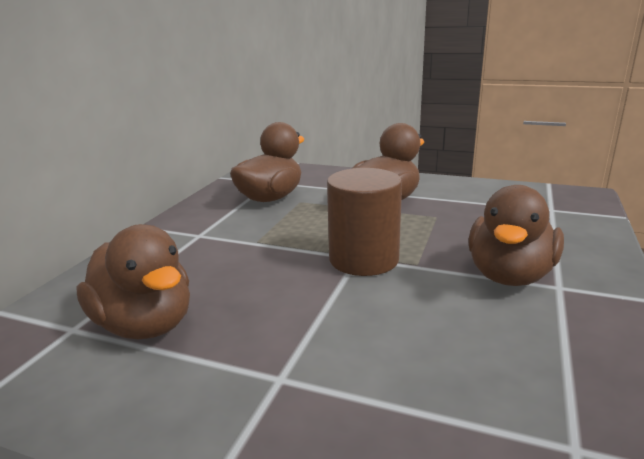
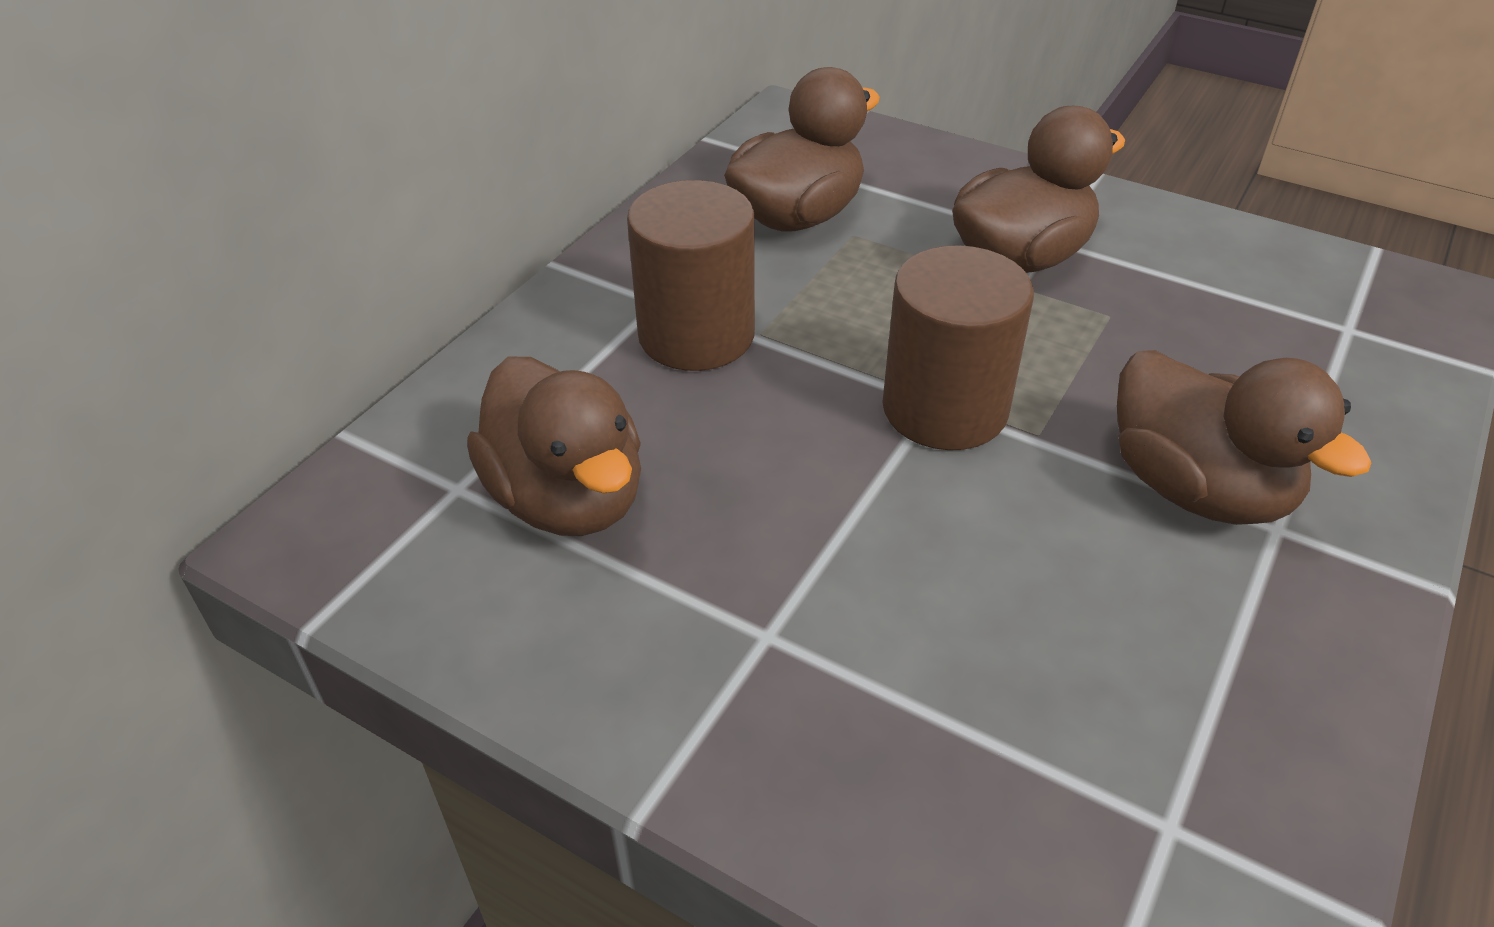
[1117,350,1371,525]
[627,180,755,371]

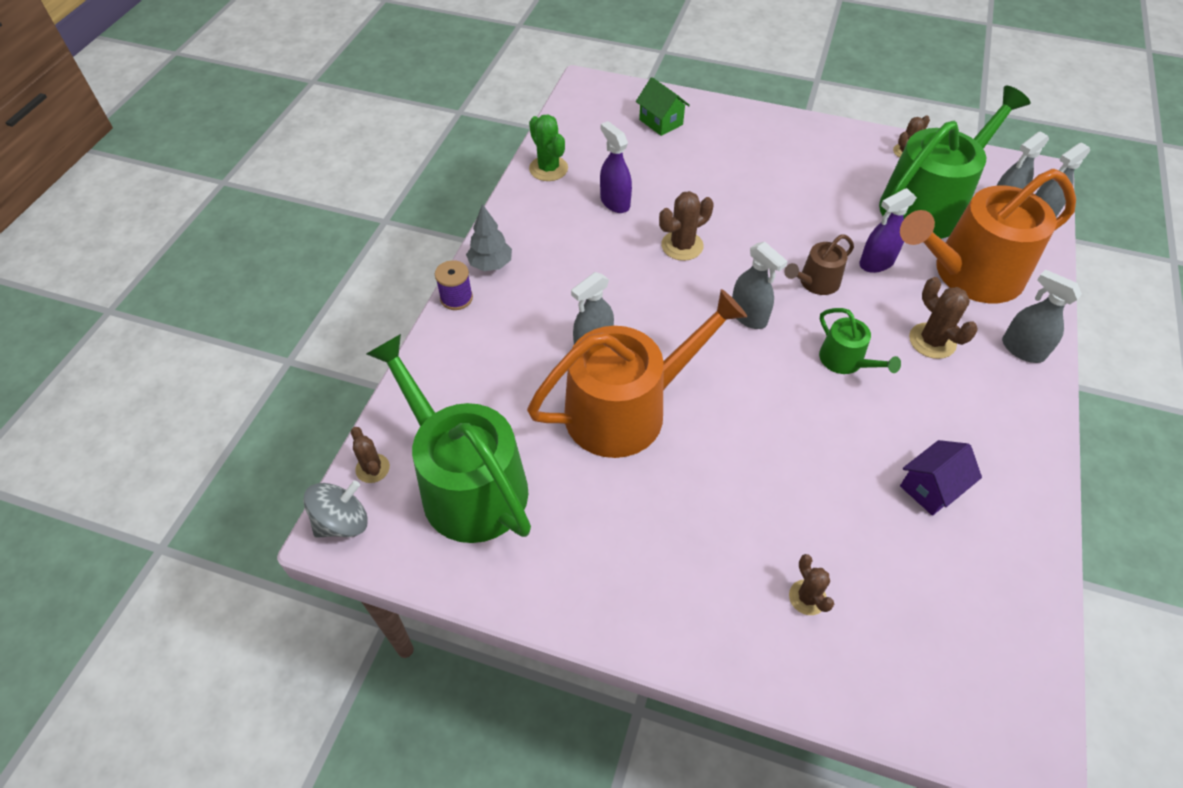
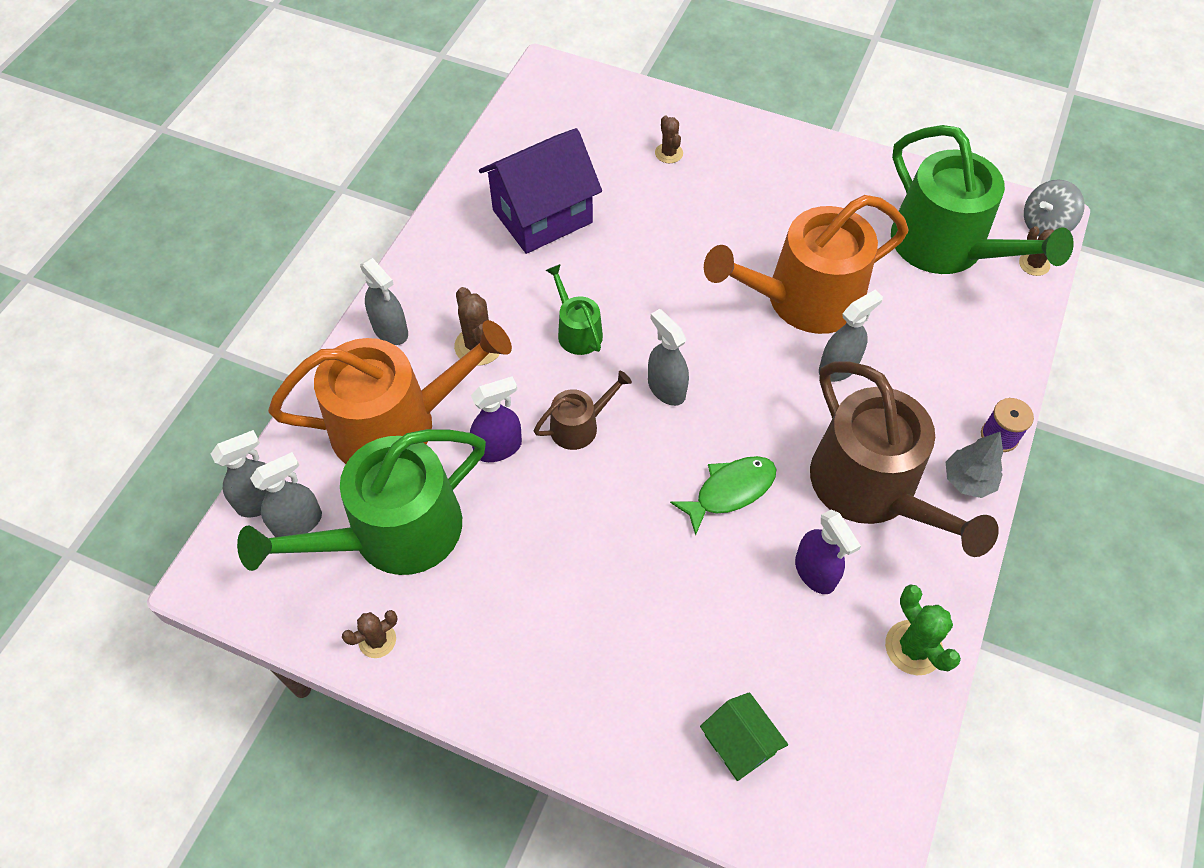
[670,456,776,536]
[479,128,602,254]
[810,362,999,557]

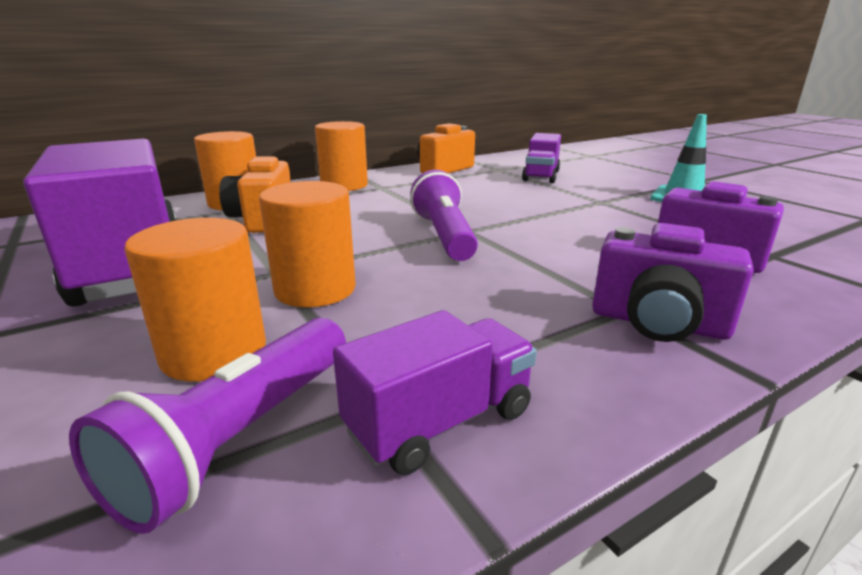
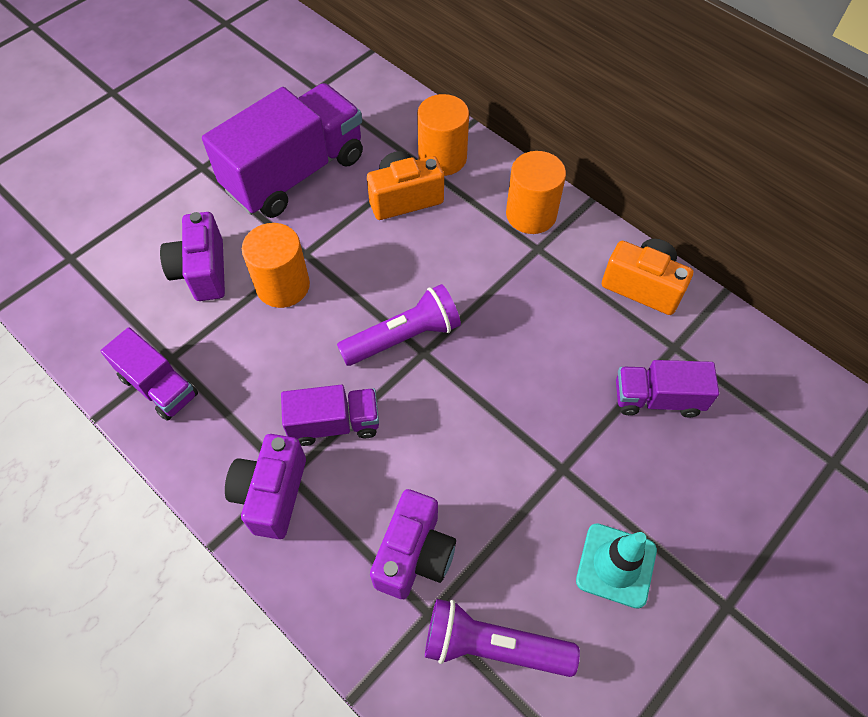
[425,599,580,677]
[160,212,225,301]
[281,385,379,446]

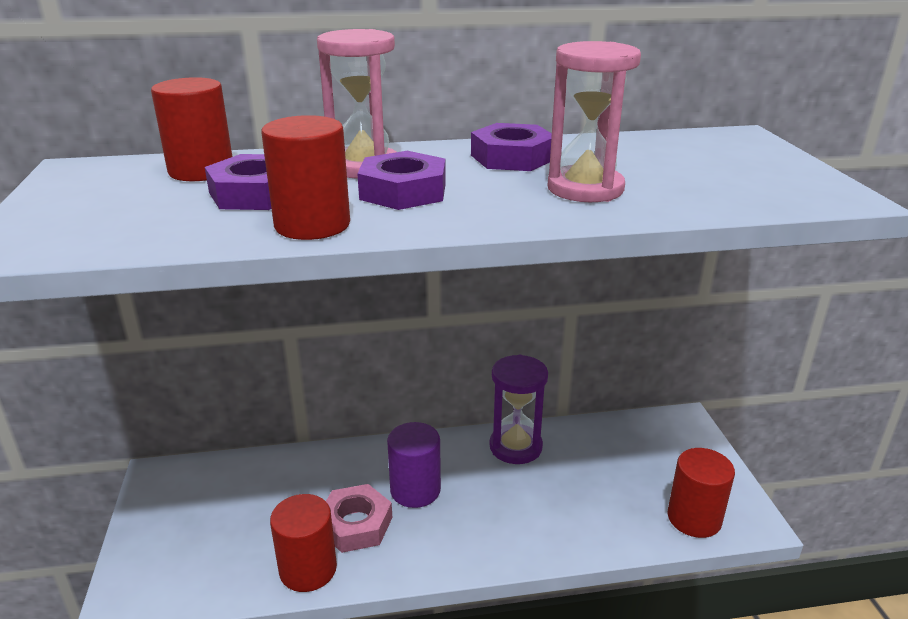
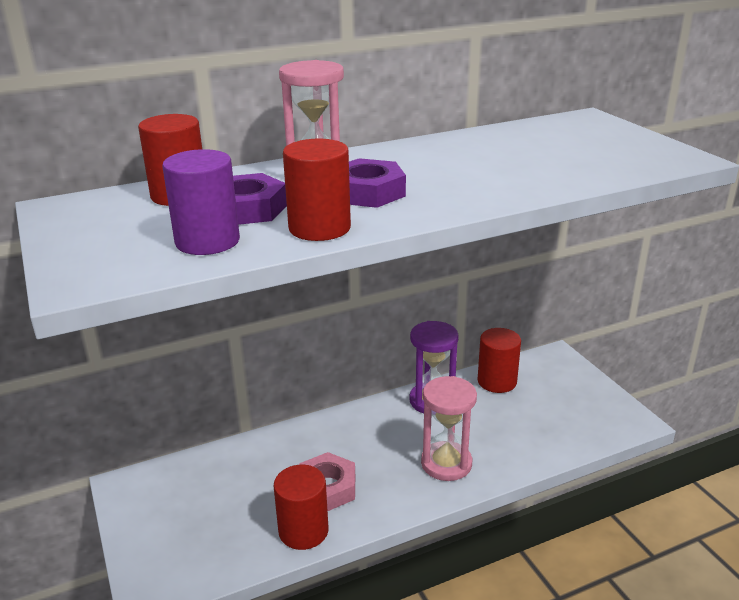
[162,149,240,255]
[471,123,552,171] (first image)
[421,376,477,481]
[478,328,521,393]

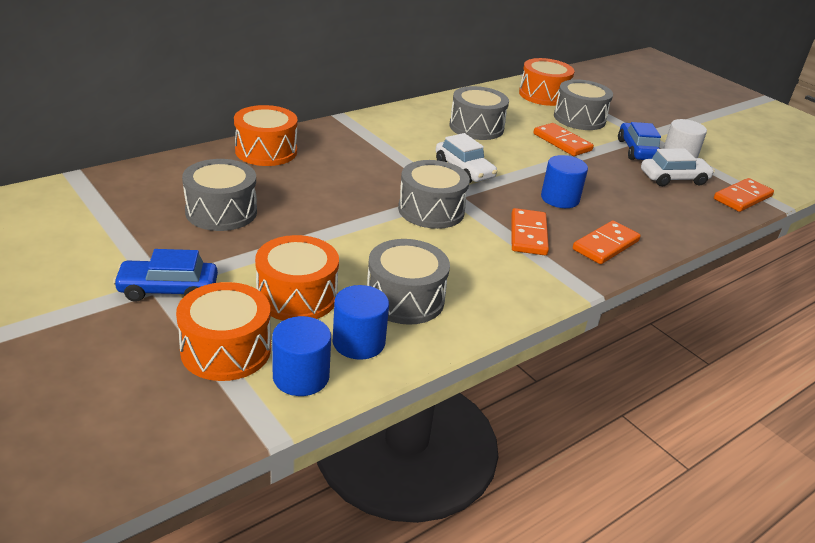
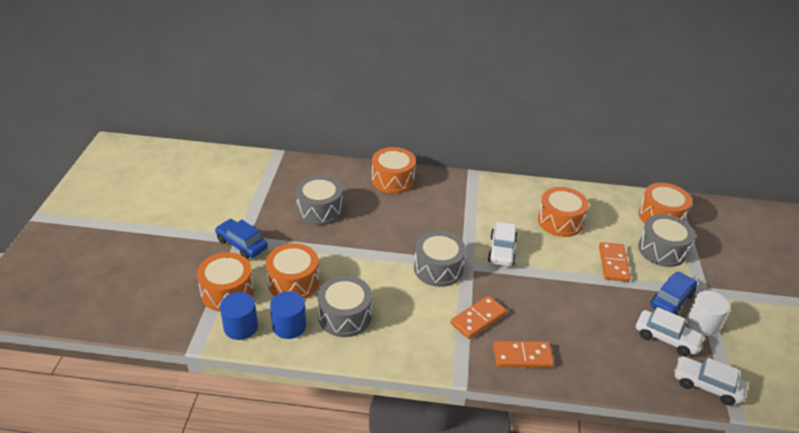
[538,187,589,237]
[541,155,588,208] (first image)
[675,356,747,406]

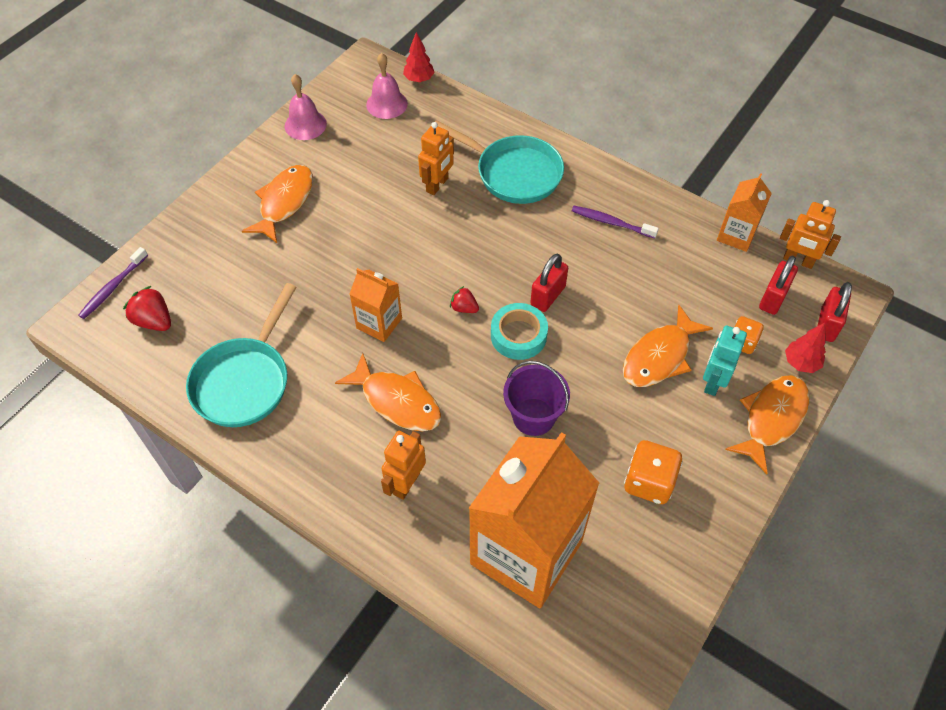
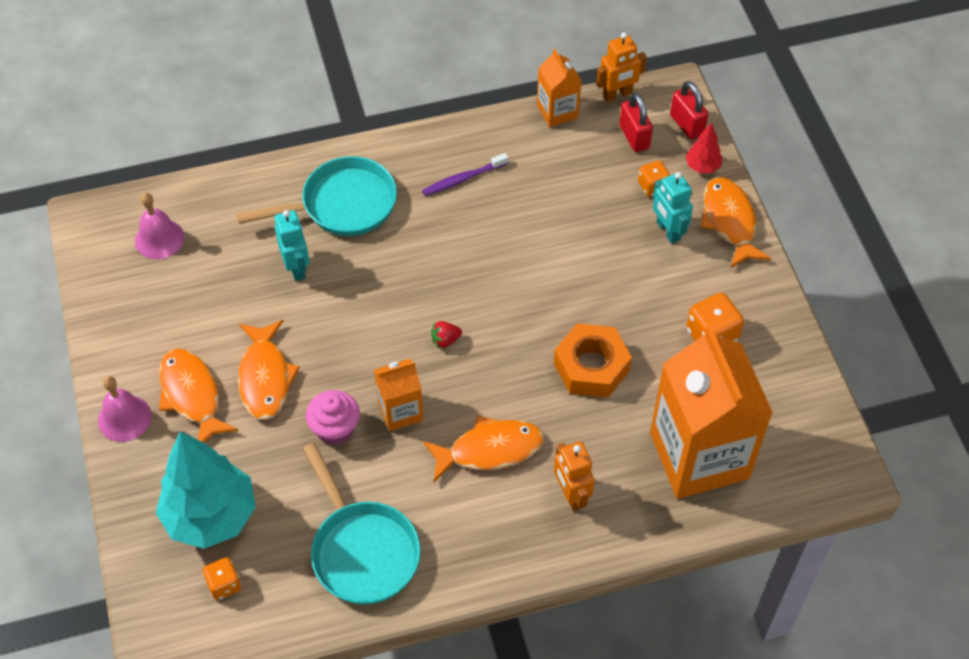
[78,247,148,319] (first image)
[203,557,241,600]
[98,376,151,442]
[403,32,435,82] (first image)
[275,210,310,281]
[491,303,548,360] (first image)
[554,323,632,398]
[530,254,568,312] (first image)
[238,320,300,420]
[156,431,256,549]
[306,390,360,445]

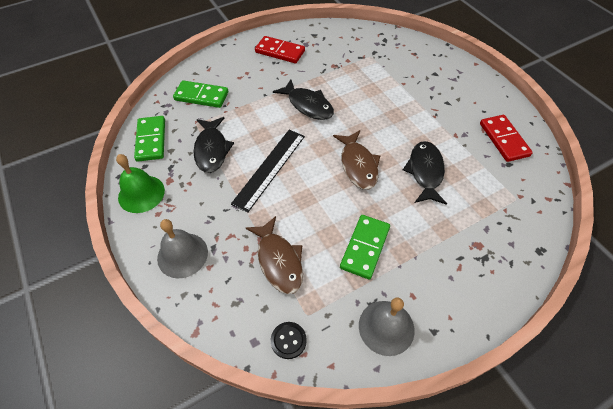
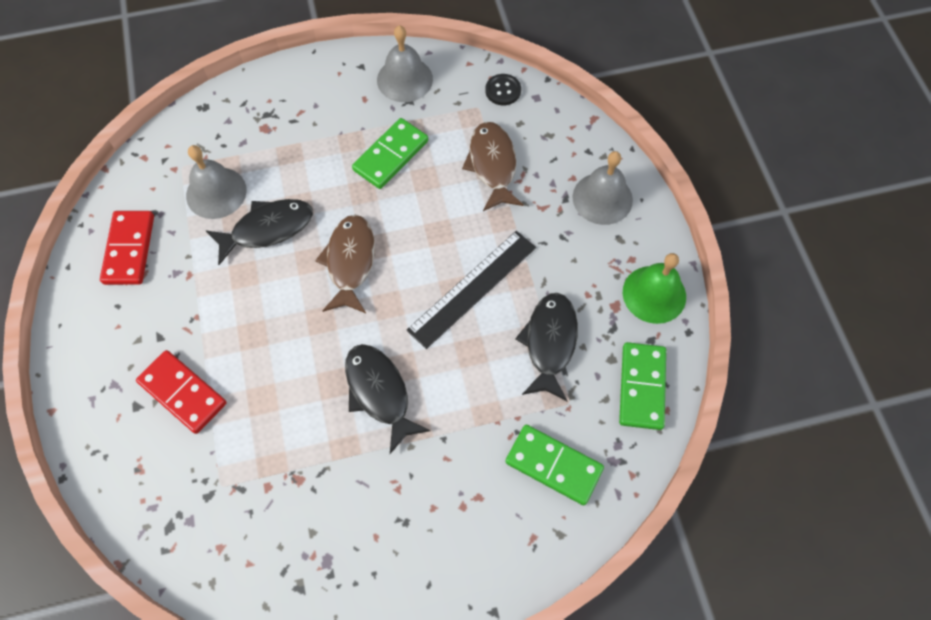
[136,350,227,434]
[205,199,313,265]
[186,145,246,219]

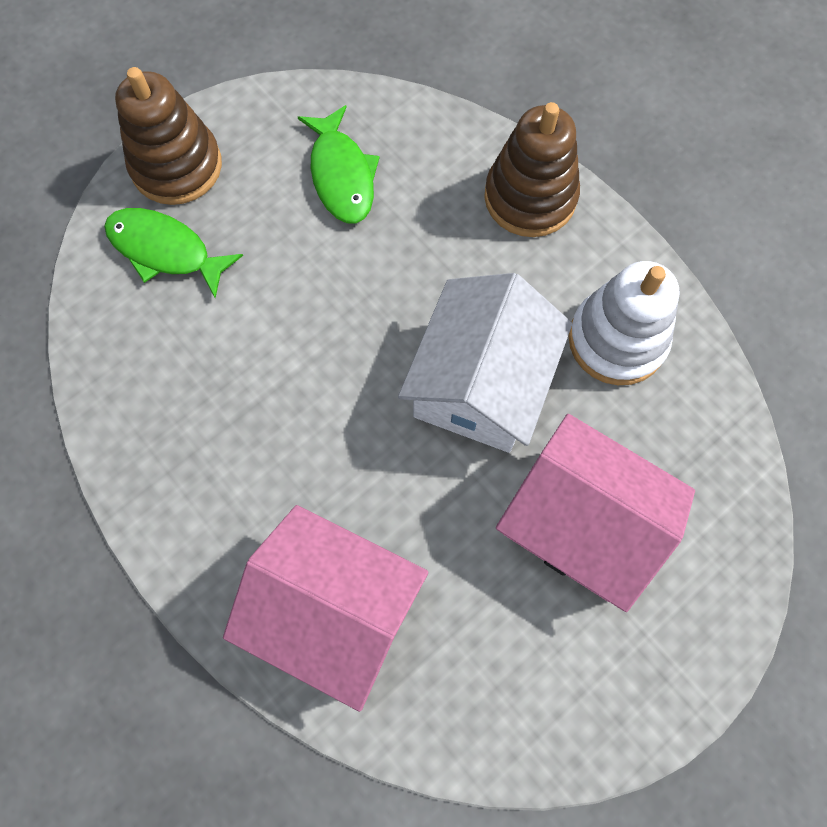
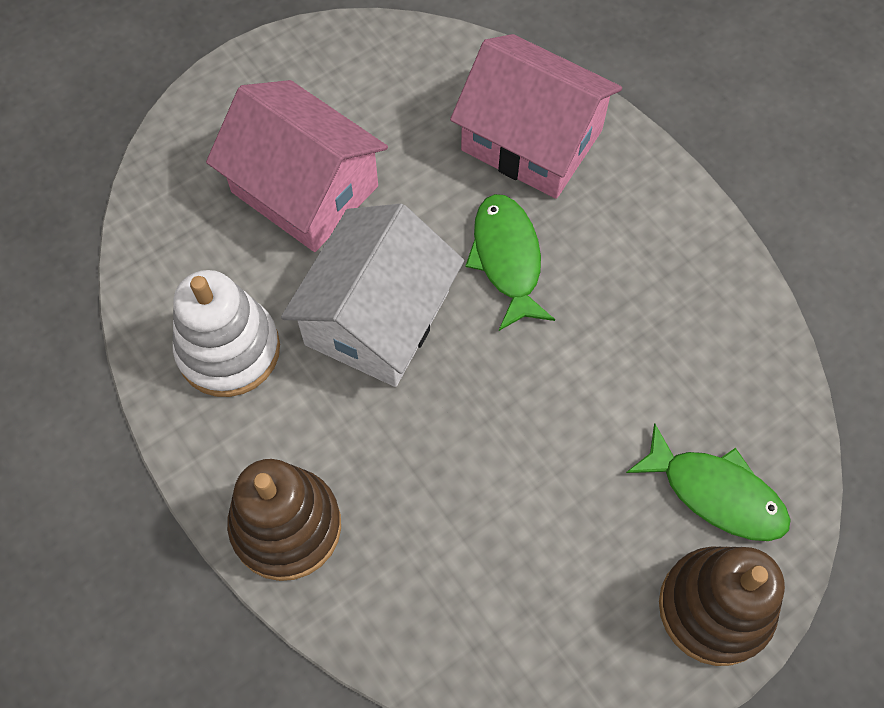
[465,194,555,331]

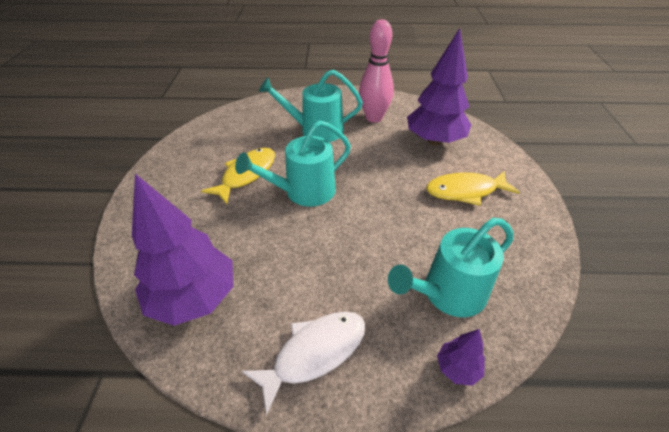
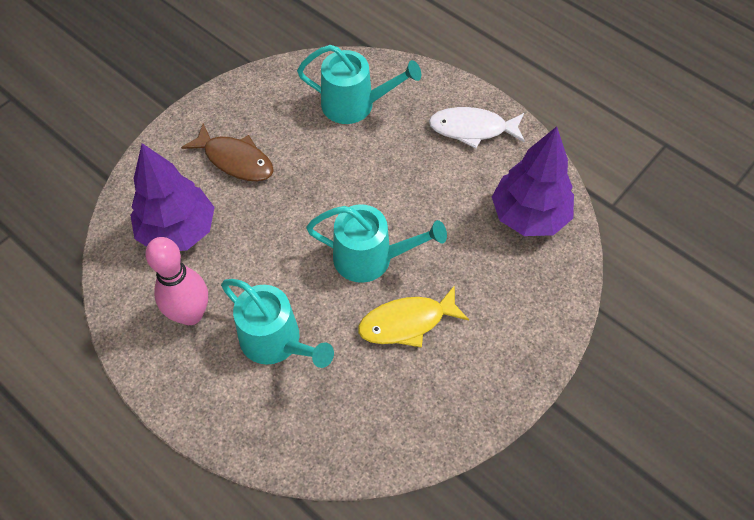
[181,124,274,182]
[437,329,485,386] (first image)

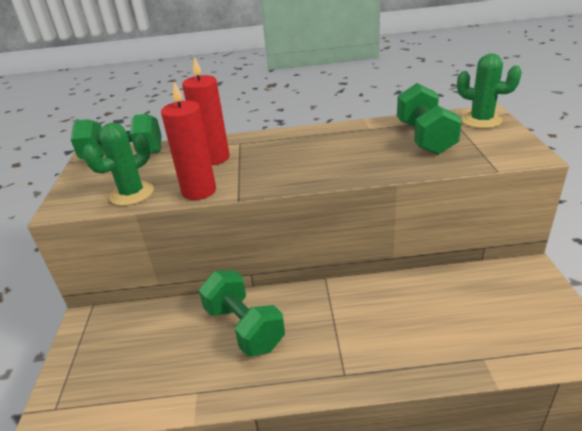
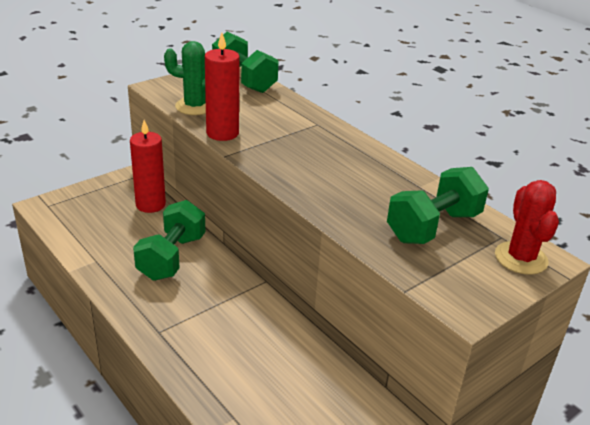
[130,120,166,213]
[495,180,559,275]

